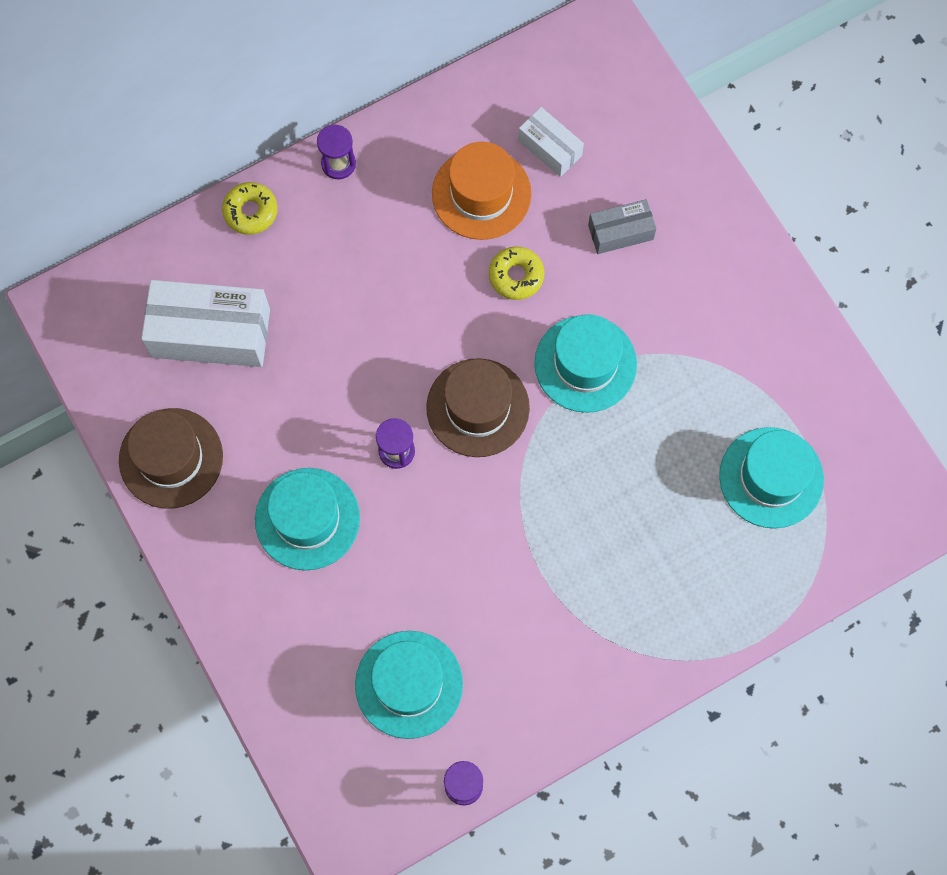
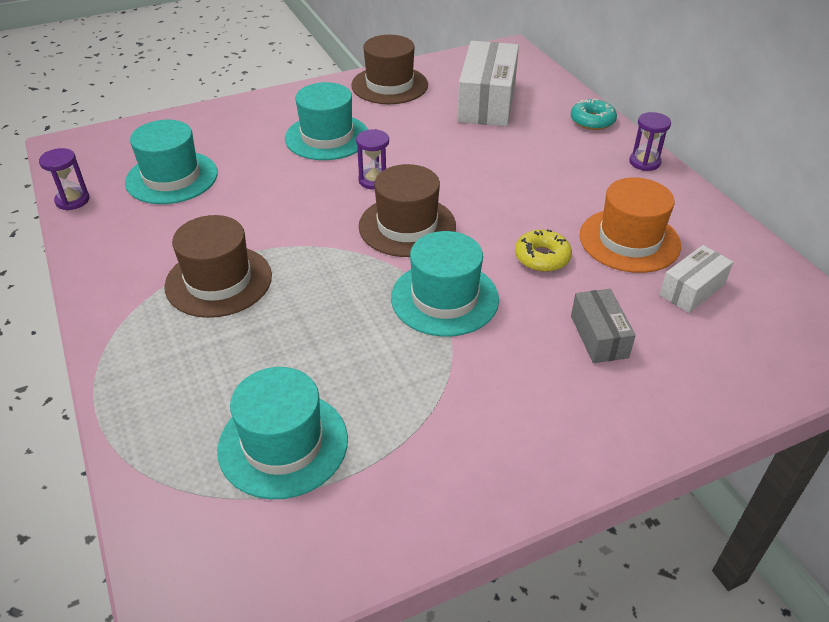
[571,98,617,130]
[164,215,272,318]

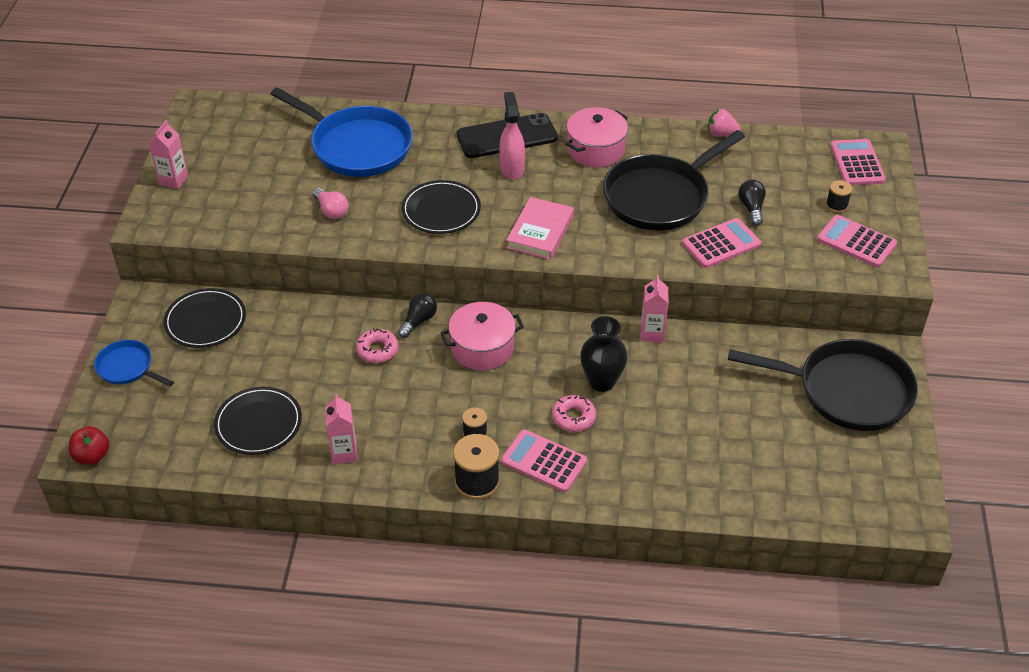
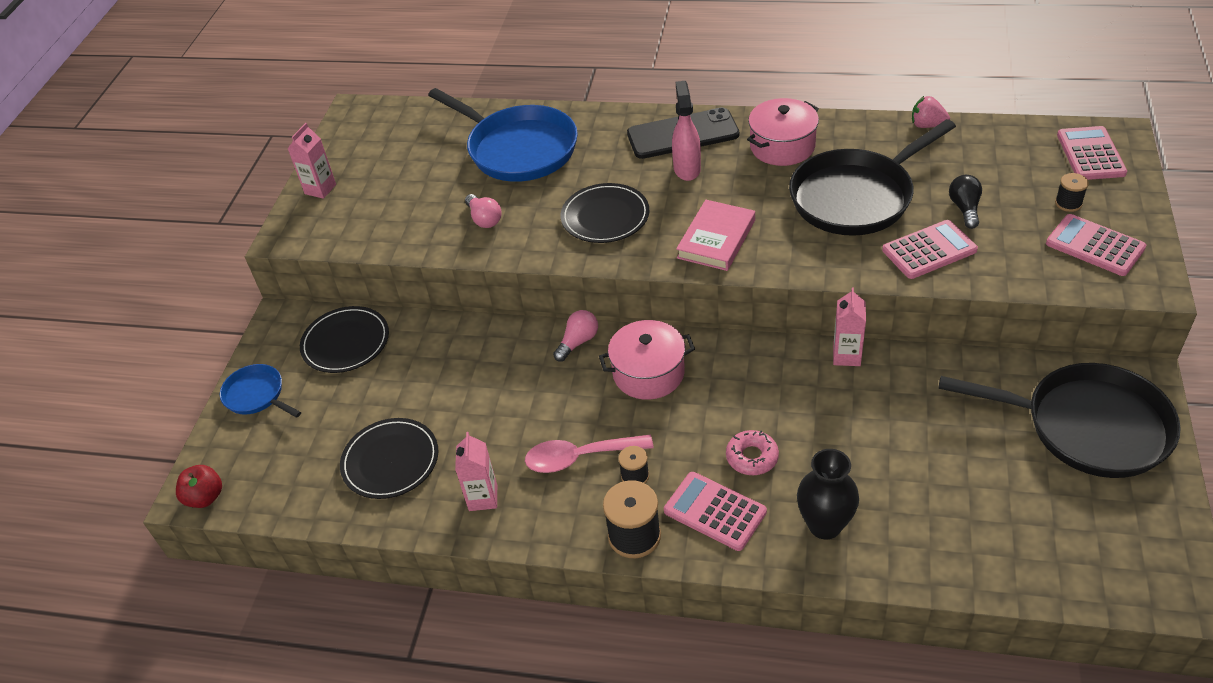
[356,328,399,363] (first image)
[553,310,598,361]
[797,449,859,539]
[525,435,654,473]

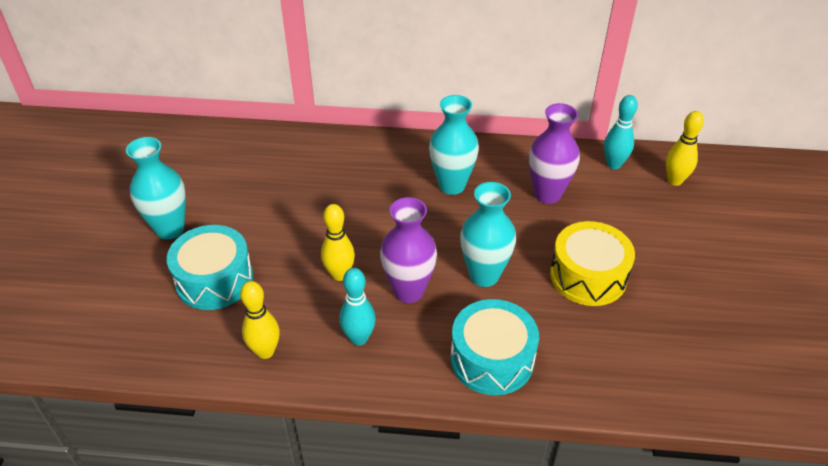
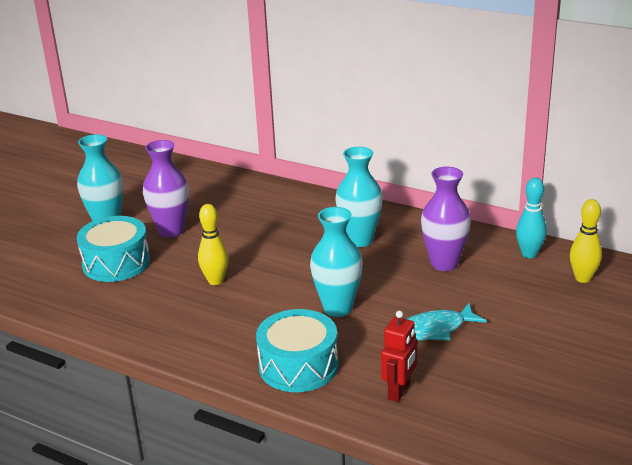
[240,281,280,359] (first image)
[339,268,376,346] (first image)
[143,140,189,238]
[407,303,487,341]
[381,311,417,402]

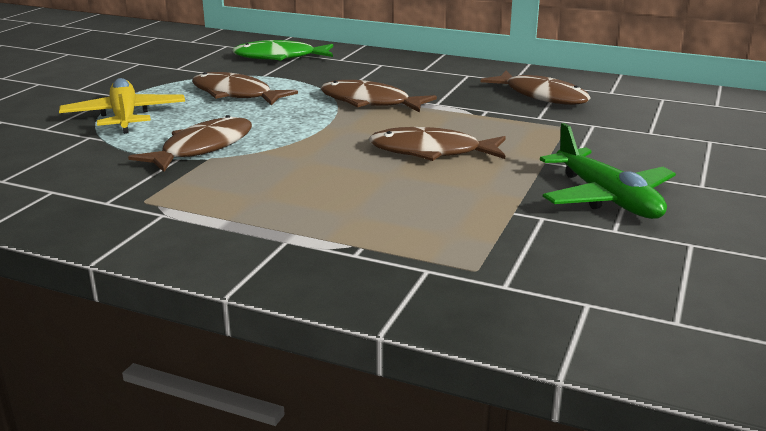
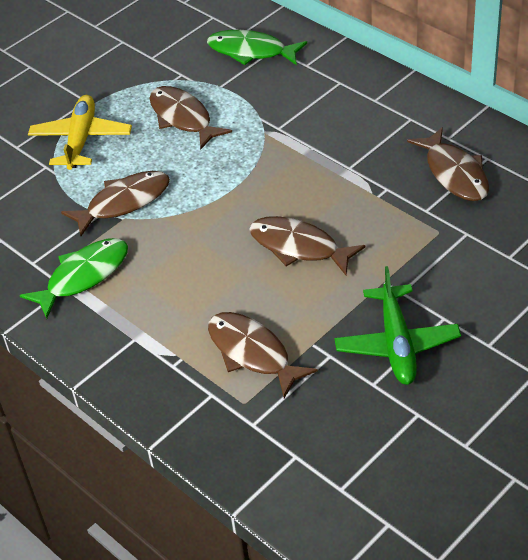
[208,312,318,398]
[20,238,128,319]

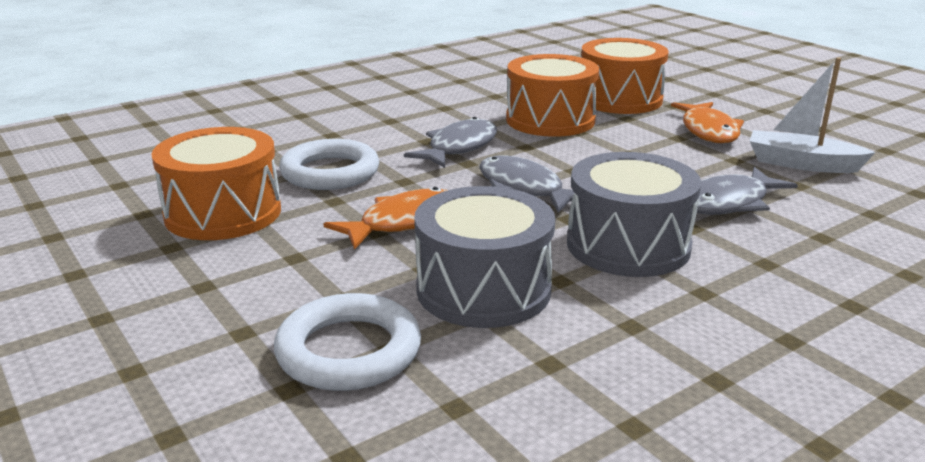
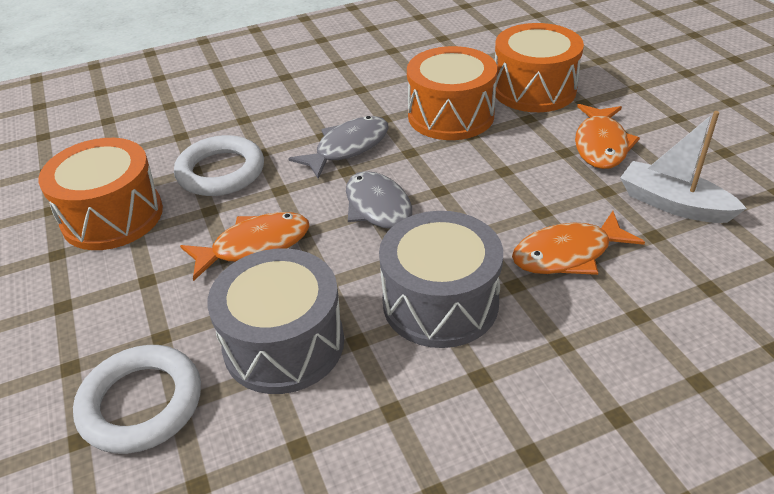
[512,211,645,275]

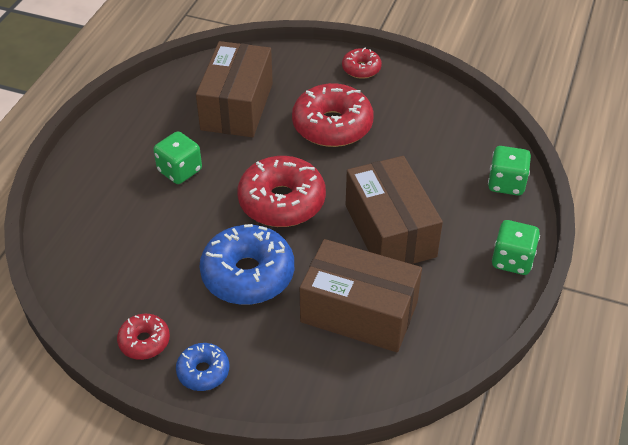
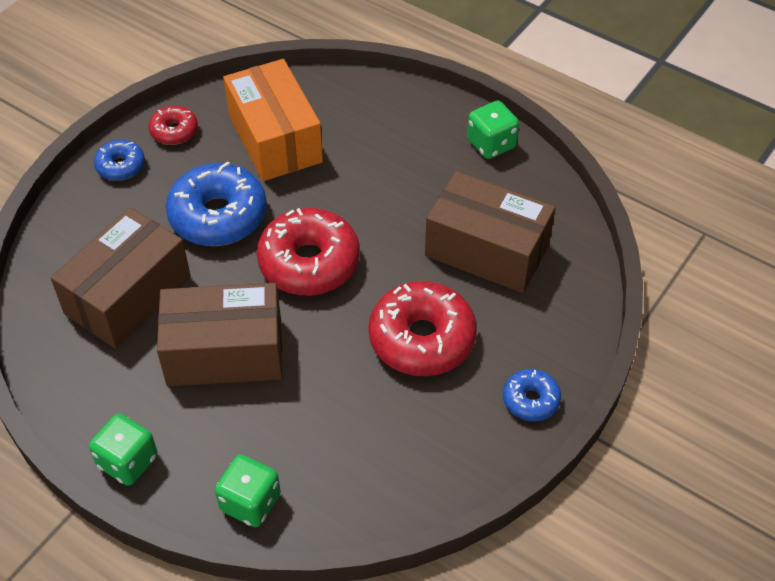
[467,101,519,159]
[503,369,561,421]
[223,59,323,181]

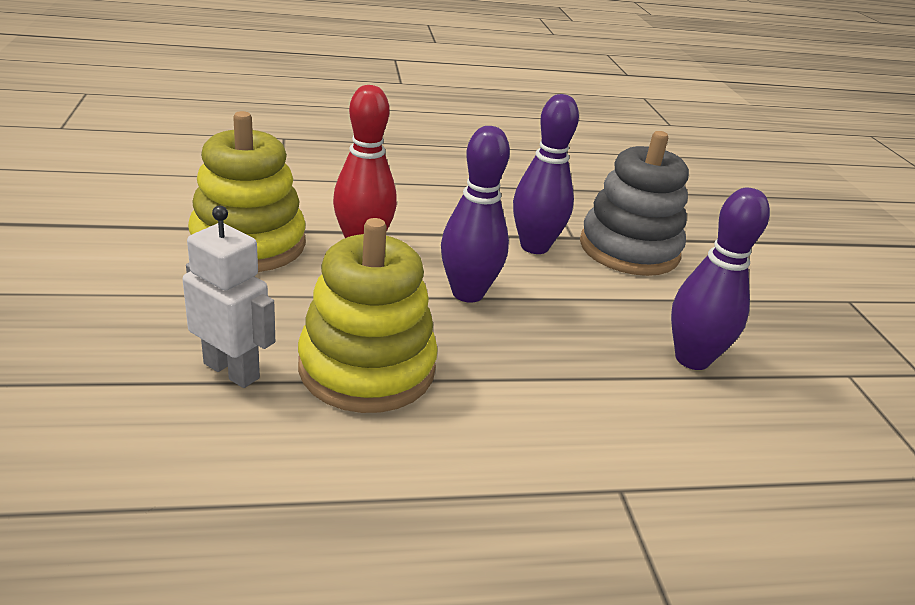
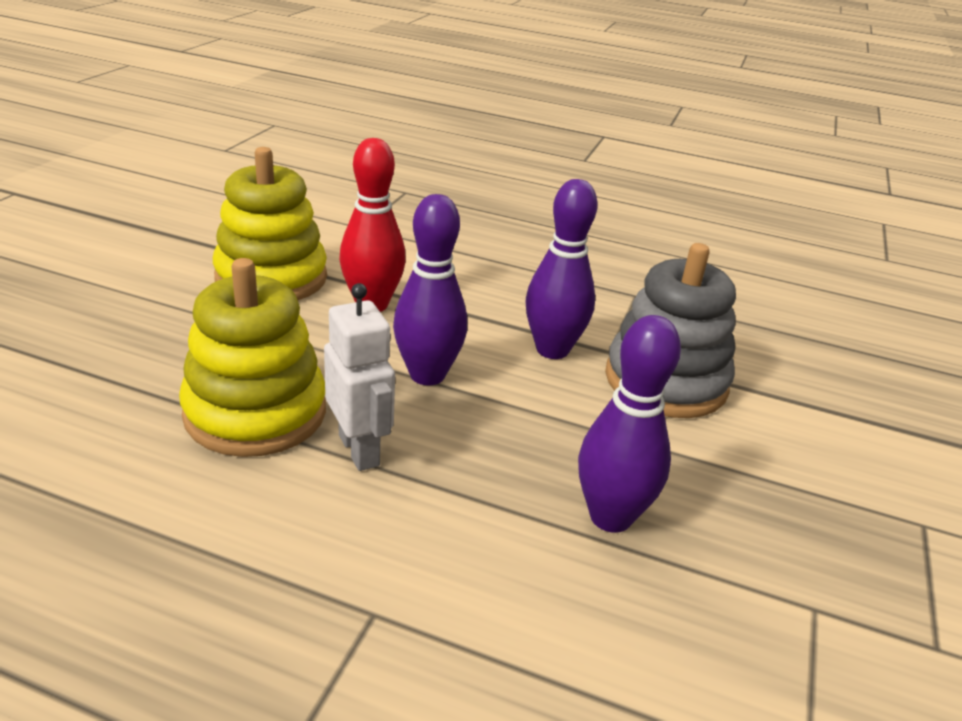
[324,283,395,471]

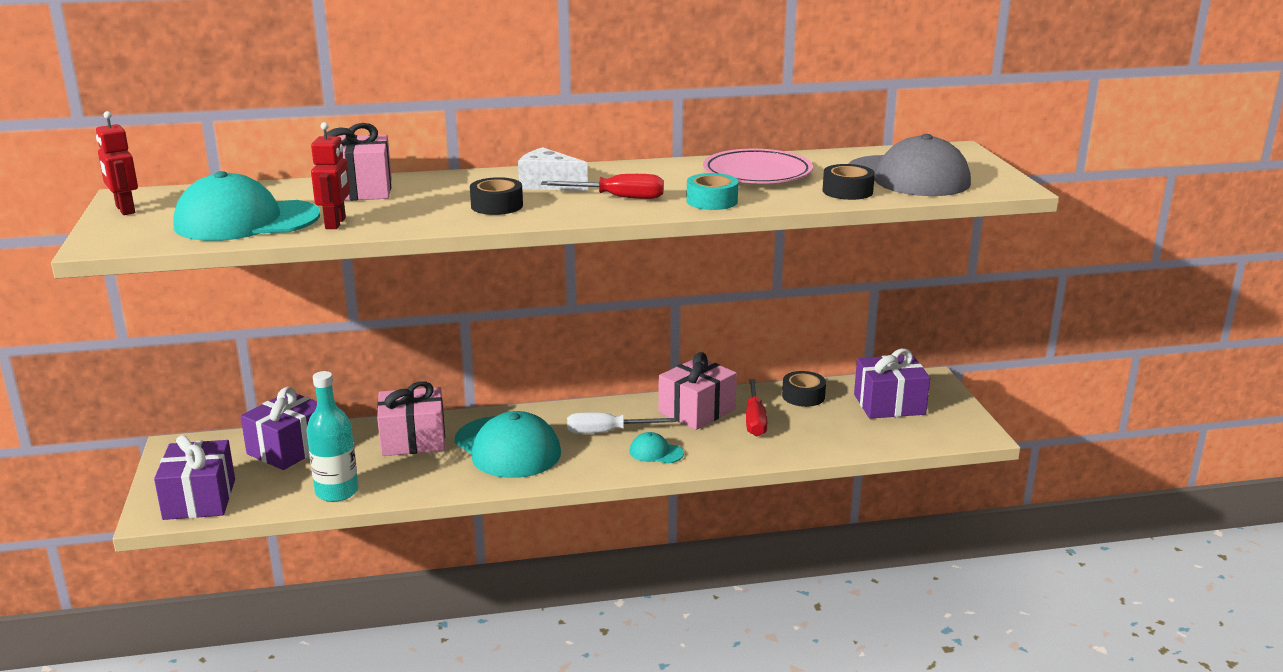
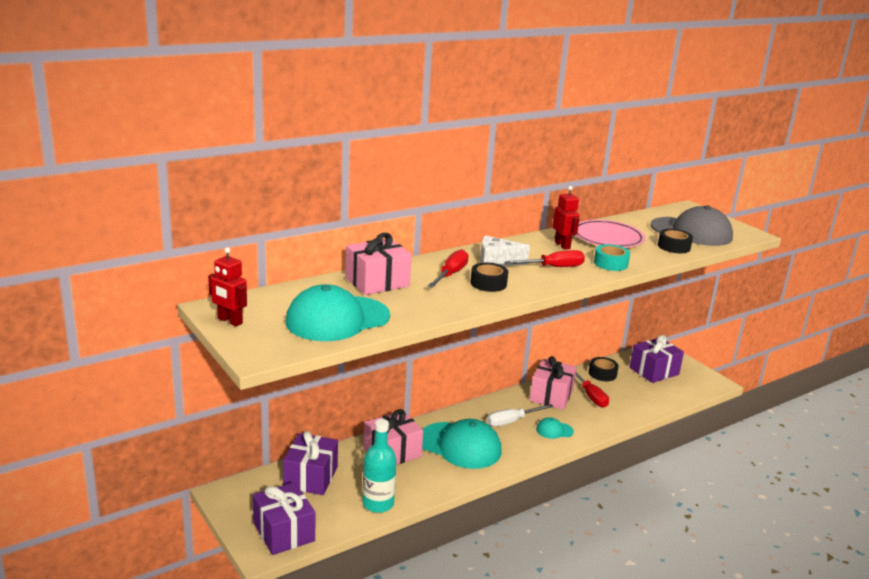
[552,186,579,250]
[428,249,469,288]

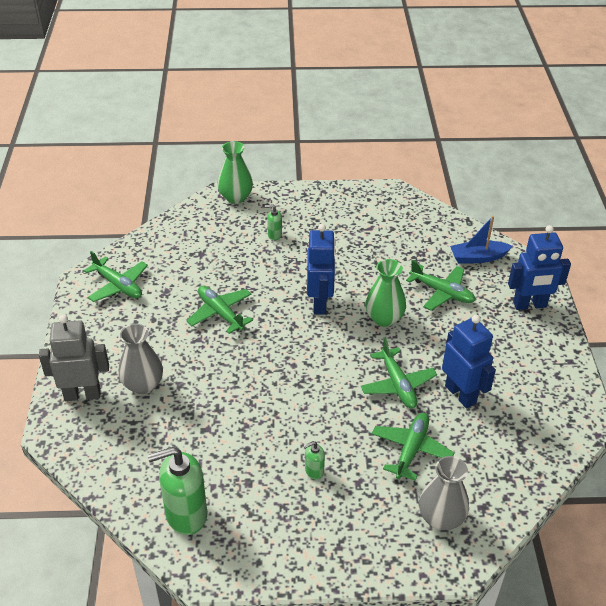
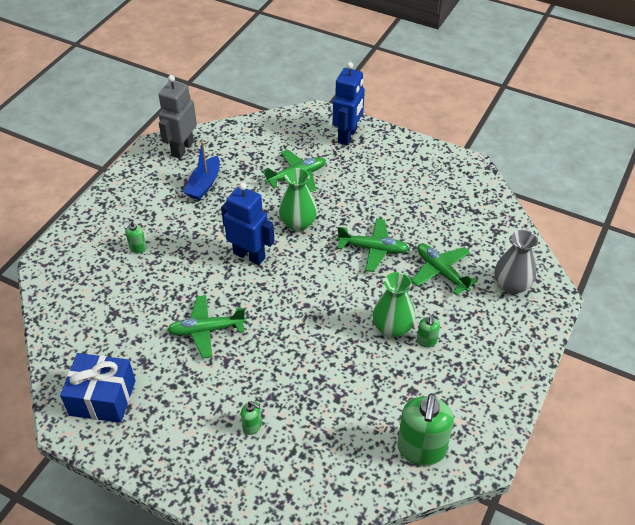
[159,75,197,159]
[60,353,136,423]
[241,401,262,435]
[373,272,415,337]
[442,315,496,409] (first image)
[183,141,220,200]

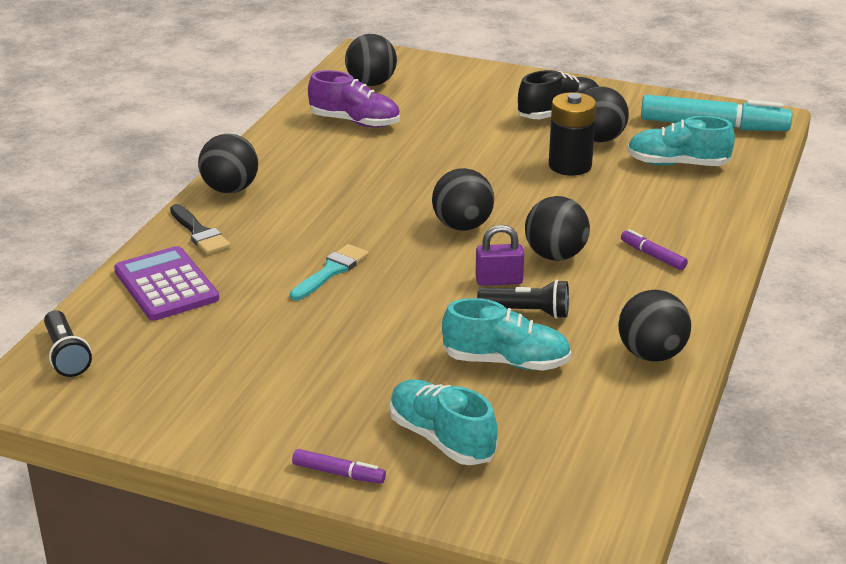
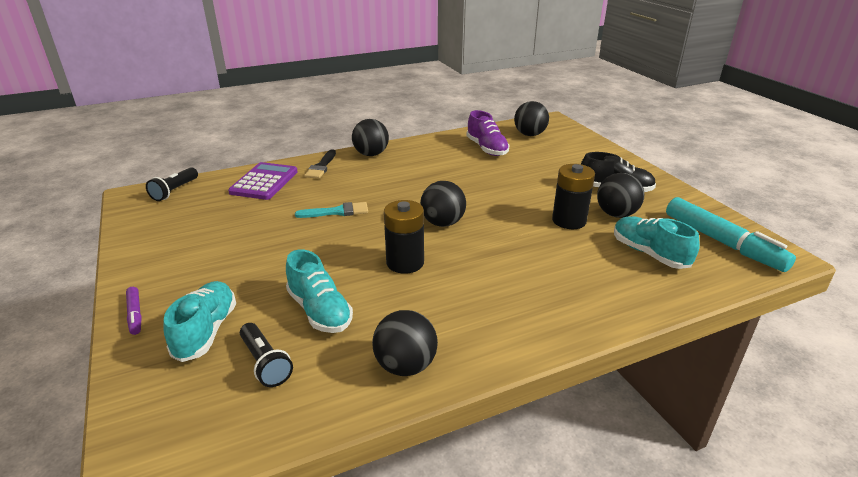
[384,200,424,274]
[240,323,293,387]
[525,196,590,261] (first image)
[621,229,688,270] (first image)

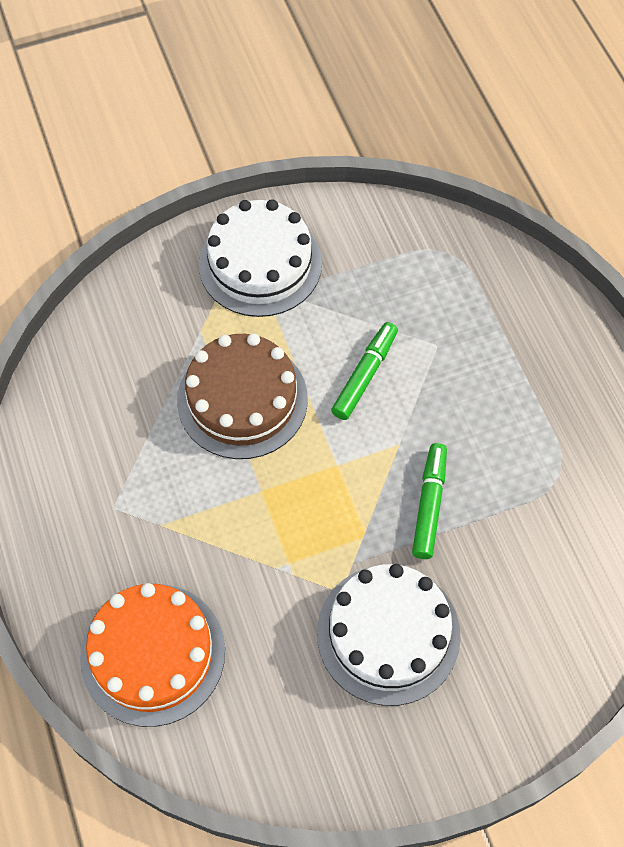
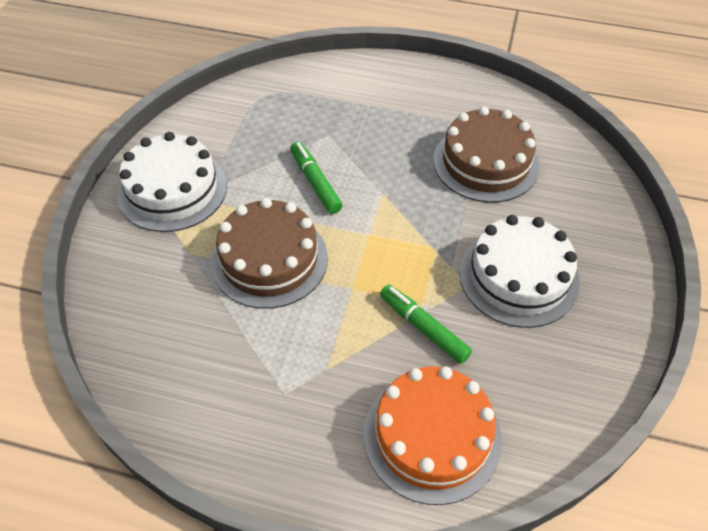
[380,284,472,364]
[433,106,539,203]

